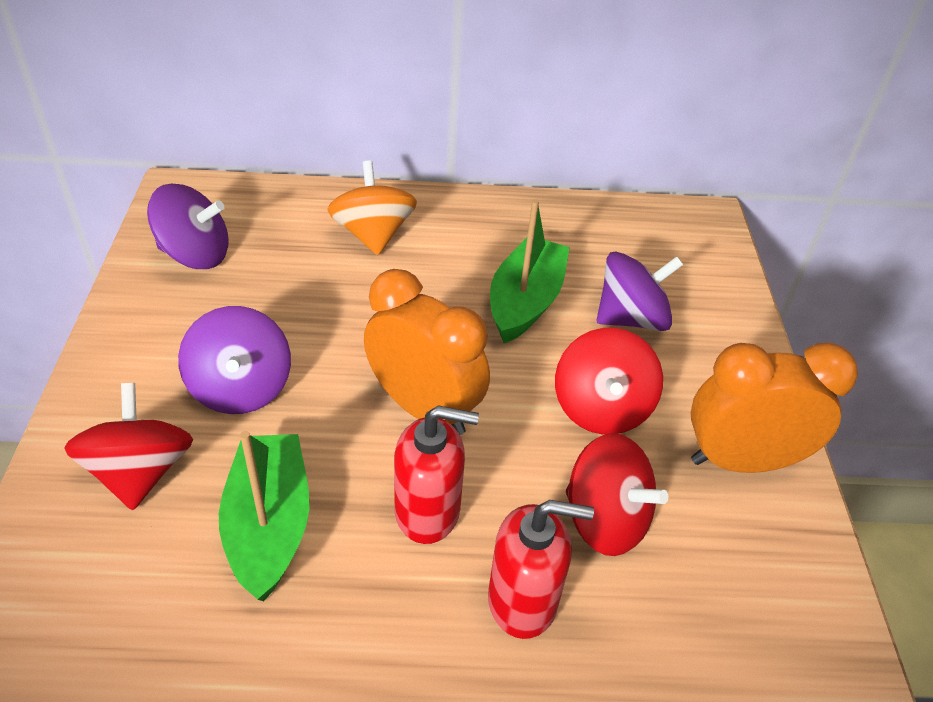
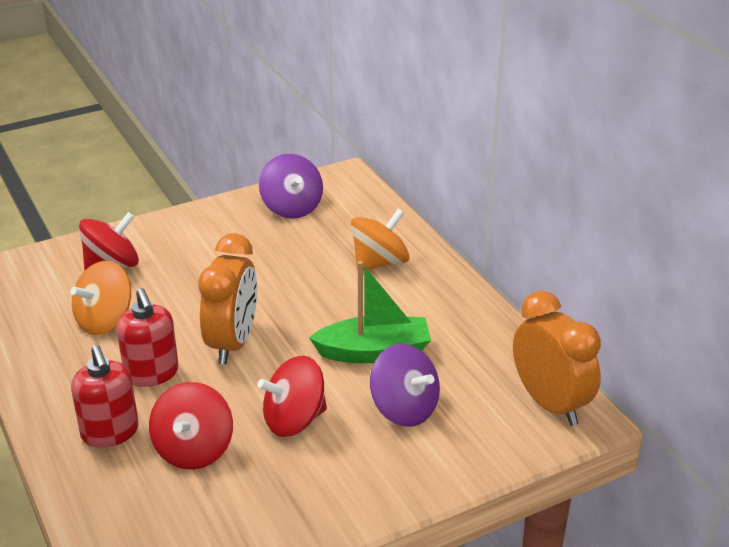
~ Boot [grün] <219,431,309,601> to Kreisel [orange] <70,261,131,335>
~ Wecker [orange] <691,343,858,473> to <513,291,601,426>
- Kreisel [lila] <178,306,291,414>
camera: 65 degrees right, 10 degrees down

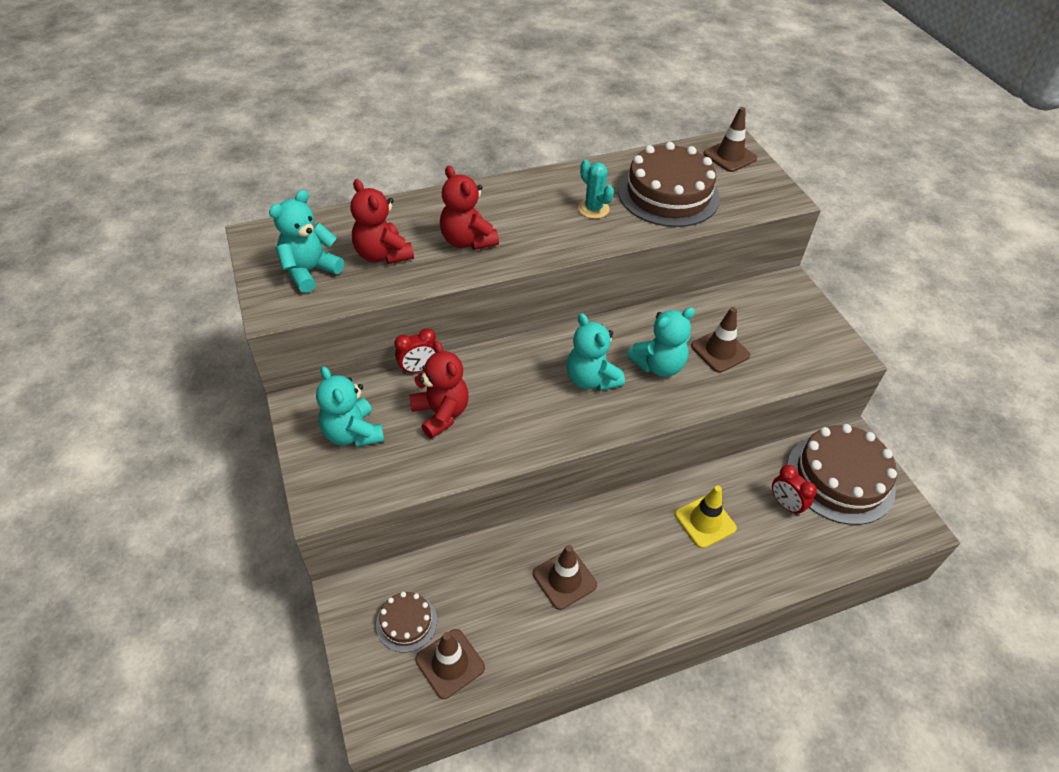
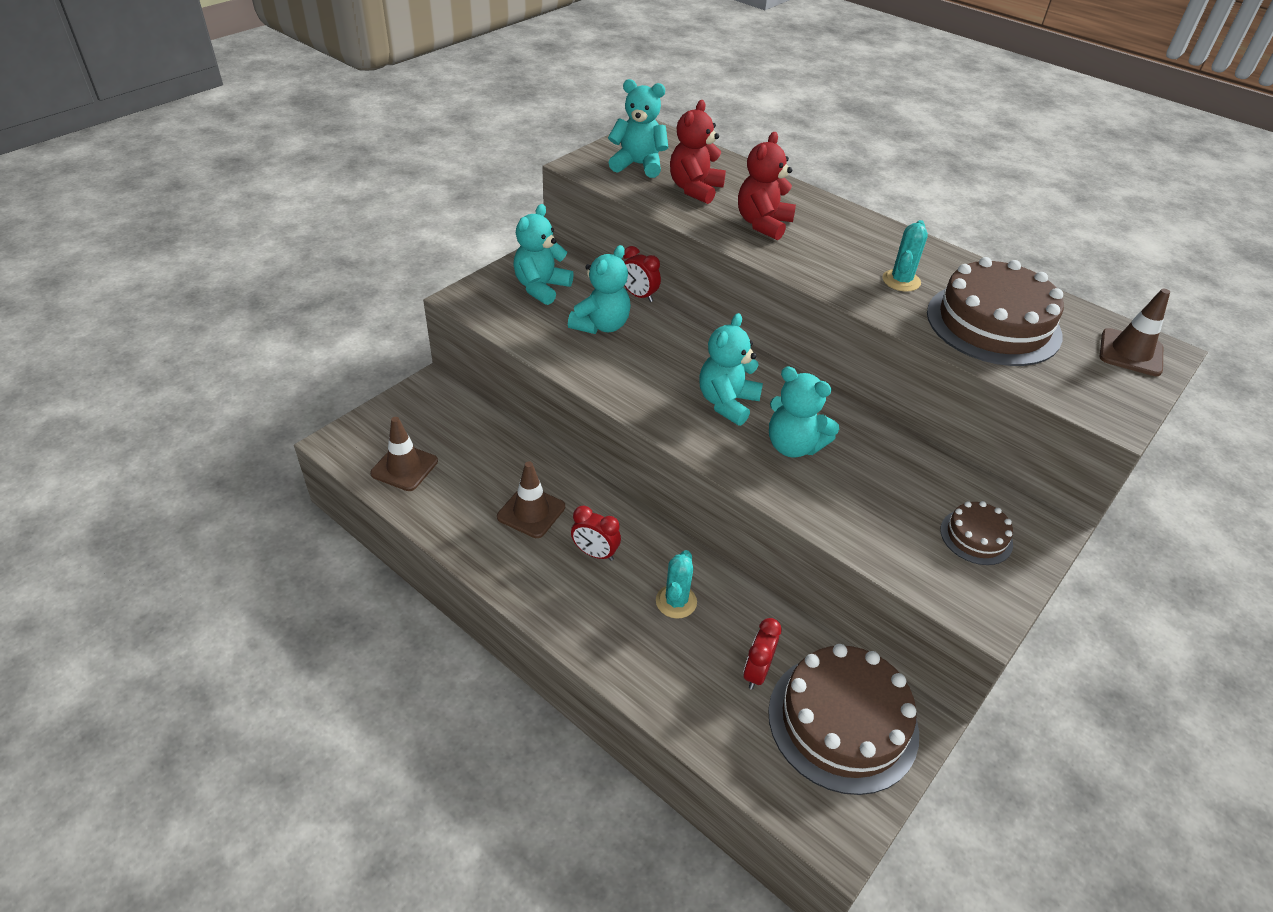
~ Teddybär [rot] <409,341,469,439> to Teddybär [türkis] <568,245,631,334>
+ Wecker [rot] <571,506,621,561>
~ Leitkegel [gelb] <675,486,737,548> to Kaktus [türkis] <656,550,697,619>
~ Kuchen [braun] <376,592,437,652> to <940,501,1013,565>
- Leitkegel [braun] <691,307,750,373>
camera: 60 degrees right, 5 degrees down

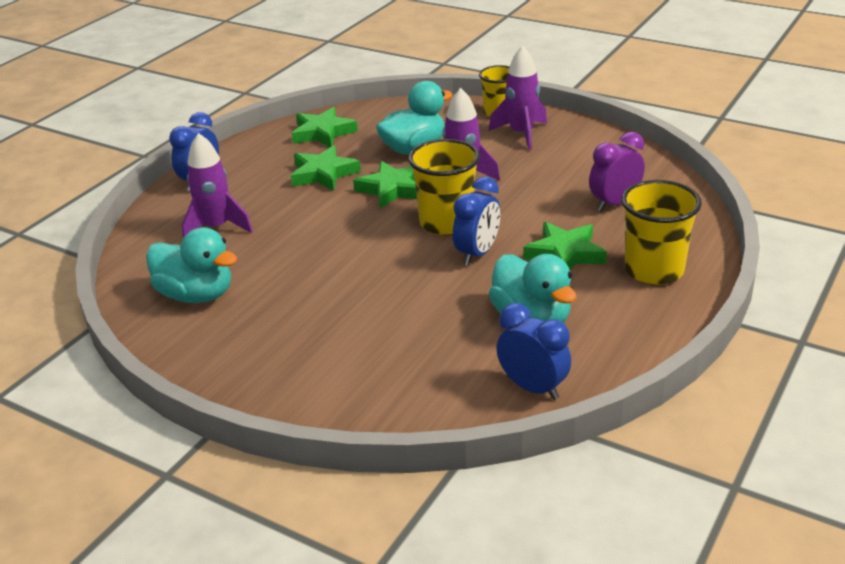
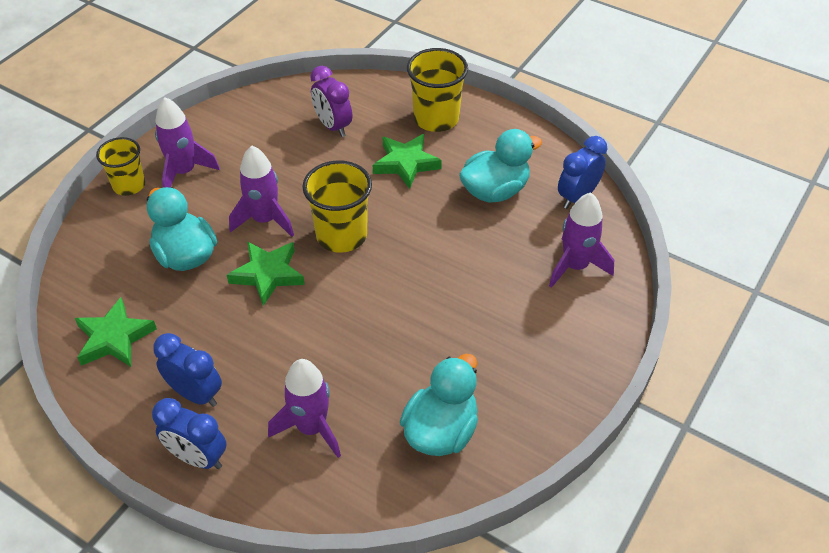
~ Wecker [blau] <453,177,500,265> to <153,333,222,407>
+ Rakete [lila] <549,192,614,288>
- Stern [grün] <291,145,361,191>
camera: 90 degrees left, 15 degrees up

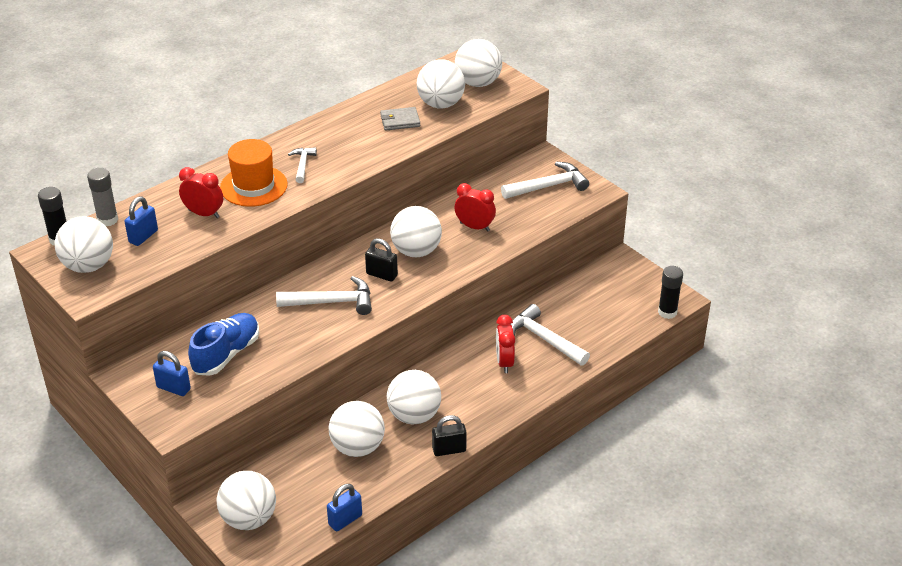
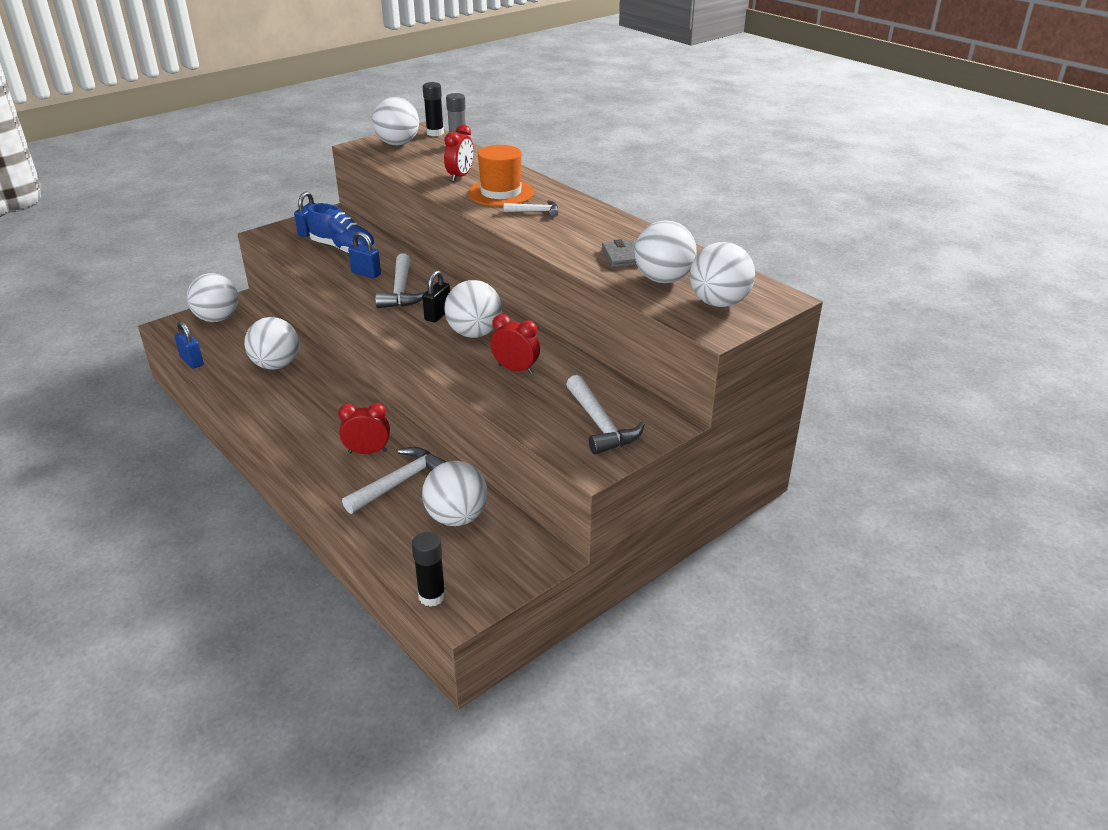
~ Vorhängeschloss [blau] <124,197,158,246> to <348,232,381,279>
~ Ball [weiß] <387,370,441,425> to <422,461,488,526>
~ Wecker [rot] <454,183,496,232> = <490,314,540,374> 90 degrees counterclockwise
- Vorhängeschloss [schwarz] <432,415,467,456>
camera: 90 degrees right, 5 degrees down

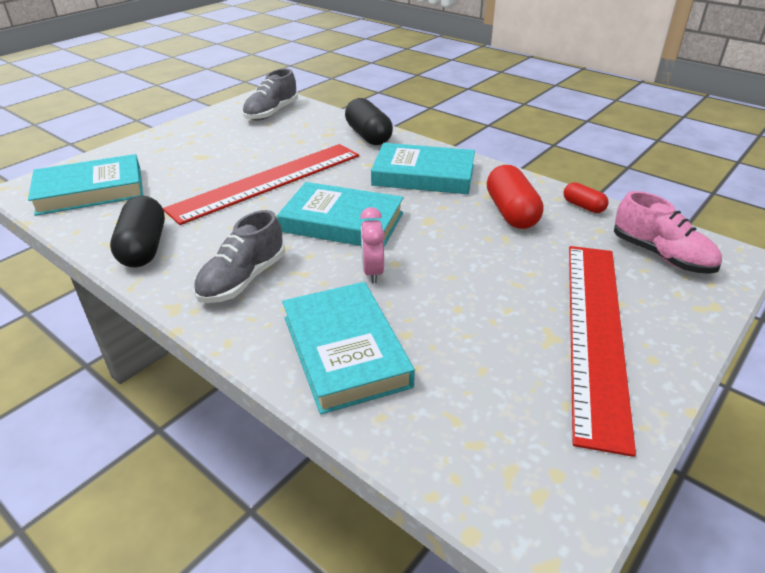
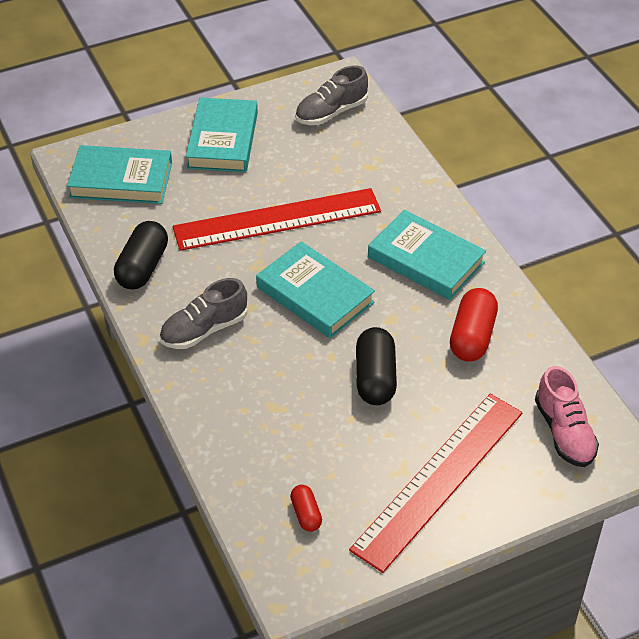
~ Buch [türkis] <282,282,415,414> to <186,97,258,172>
~ Kapsel [rot] <563,182,609,213> to <290,485,322,532>
~ Kapsel [schwarz] <345,98,393,145> to <356,327,397,405>
- Wecker [rosa] <360,207,385,284>
camera: 25 degrees right, 10 degrees up

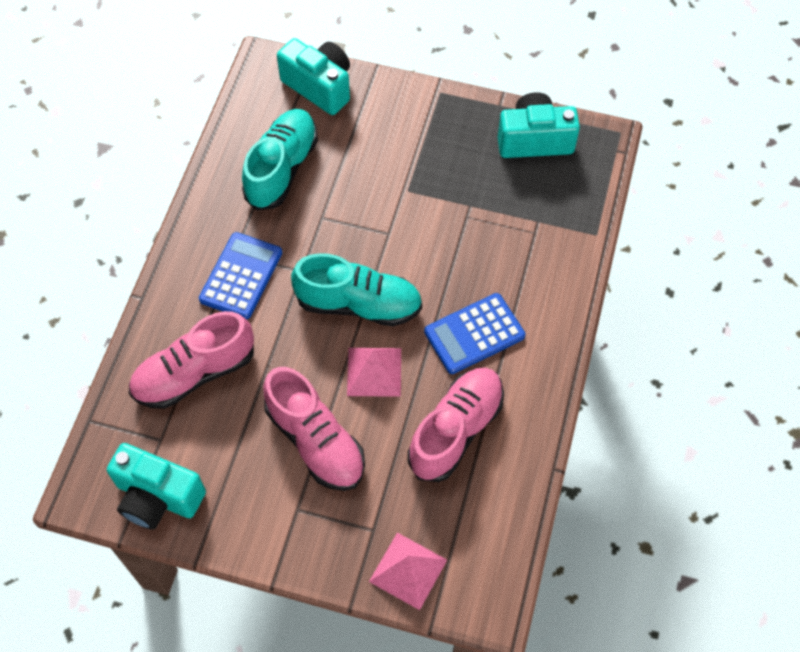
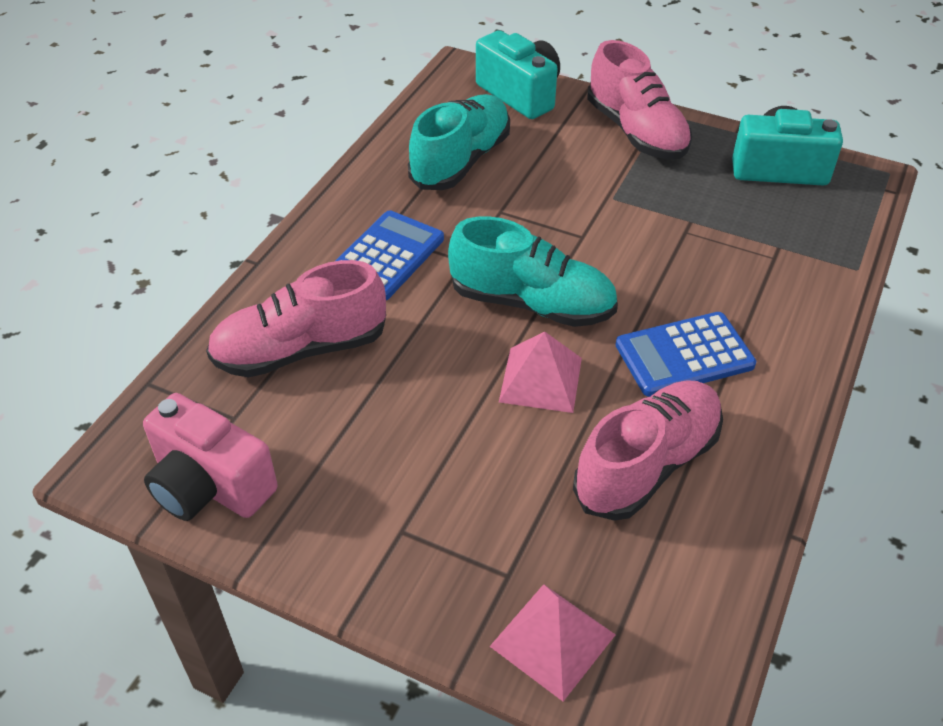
~ Kamera [türkis] <107,443,206,530> to Kamera [rosa] <143,393,278,521>
~ Schuh [rosa] <263,367,365,491> to <587,40,692,159>
camera: 10 degrees right, 15 degrees down

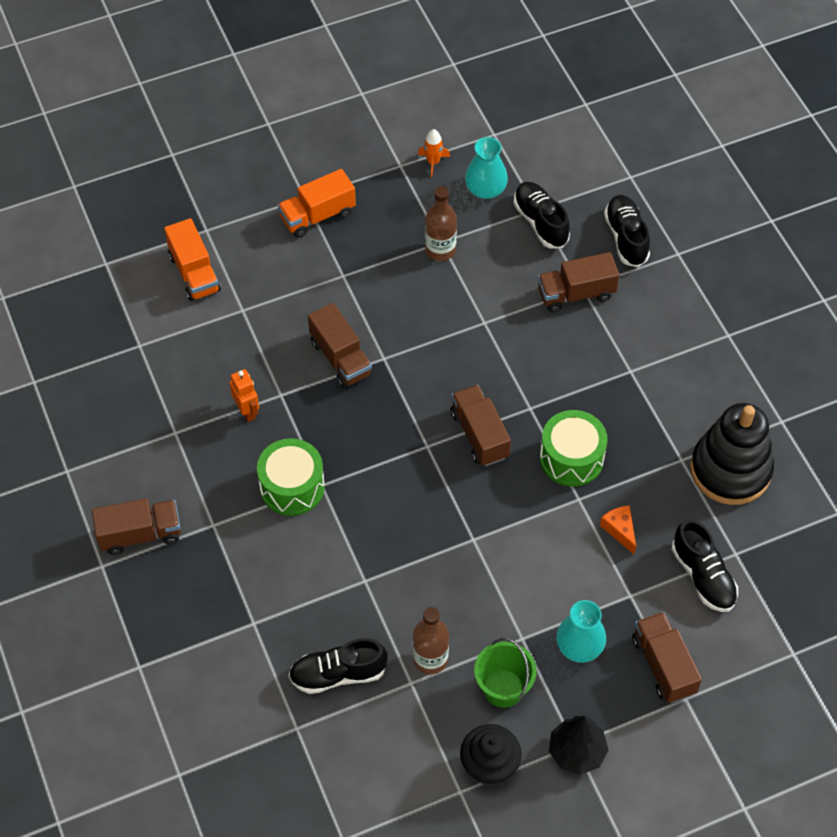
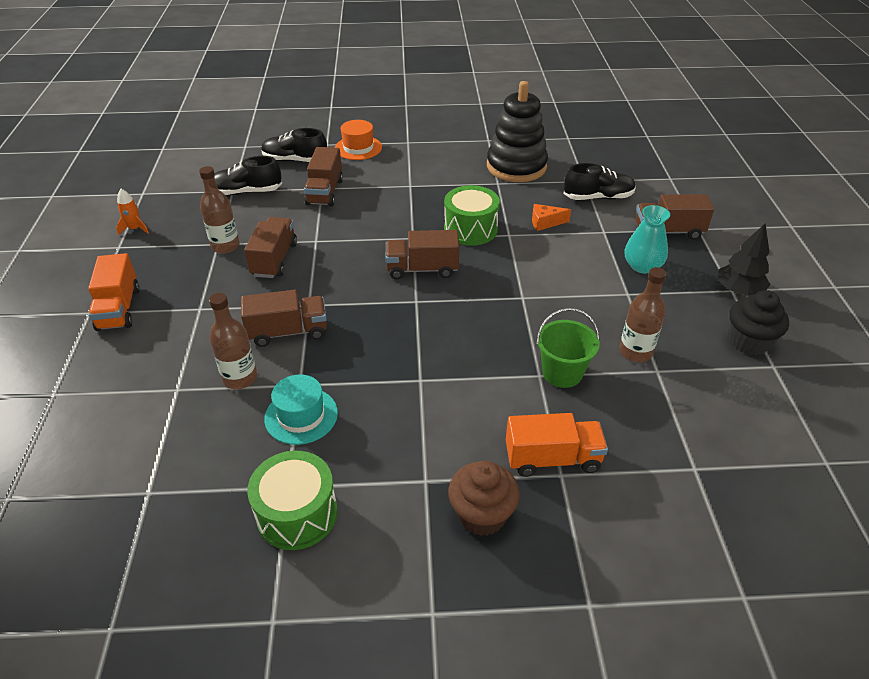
+ Flasche [braun] <209,293,257,389>
~ Lastwagen [braun] <92,498,181,555> to <244,217,297,278>
~ Trommel [grün] <257,438,325,516> to <247,451,338,550>
~ Roboter [orange] <229,369,259,422> to Hut [türkis] <264,374,338,445>
+ Hut [orange] <335,120,382,160>
+ Muffin [braun] <448,461,520,536>
~ Lastwagen [orange] <164,218,221,301> to <506,413,608,477>
~ Eimer [grün] <474,638,536,708> to <536,308,600,388>
- Schuh [schwarz] <288,638,388,694>
- Vase [türkis] <465,137,508,199>
camera: 70 degrees left, 15 degrees down

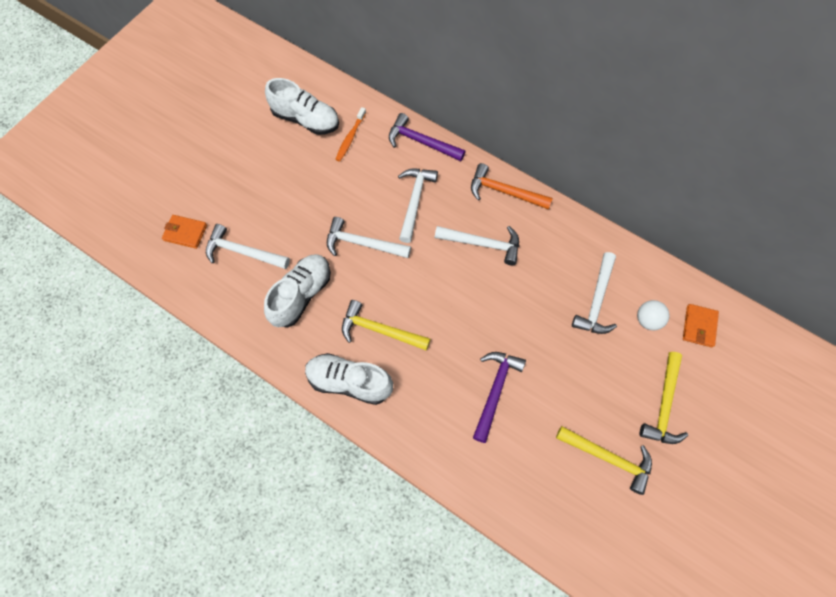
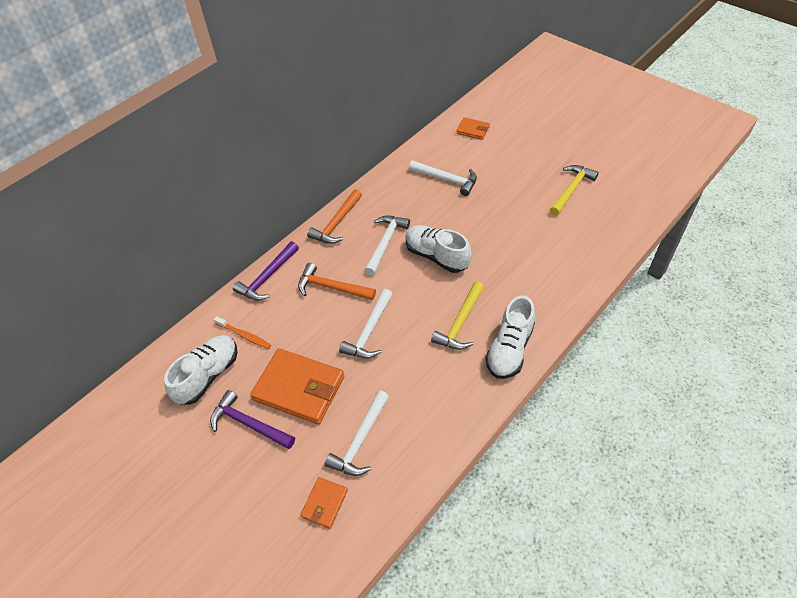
~ Hammer [lila] <473,352,526,443> to <210,390,295,449>
+ Geldbörse [orange] <250,348,344,424>
~ Hammer [weiß] <398,169,438,243> to Hammer [orange] <298,263,376,300>
~ Schuh [weiß] <264,254,331,327> to <406,225,472,273>
- Ball [weiß] <637,300,670,330>
- Hammer [gelb] <640,352,688,444>
camera: 80 degrees left, 15 degrees down

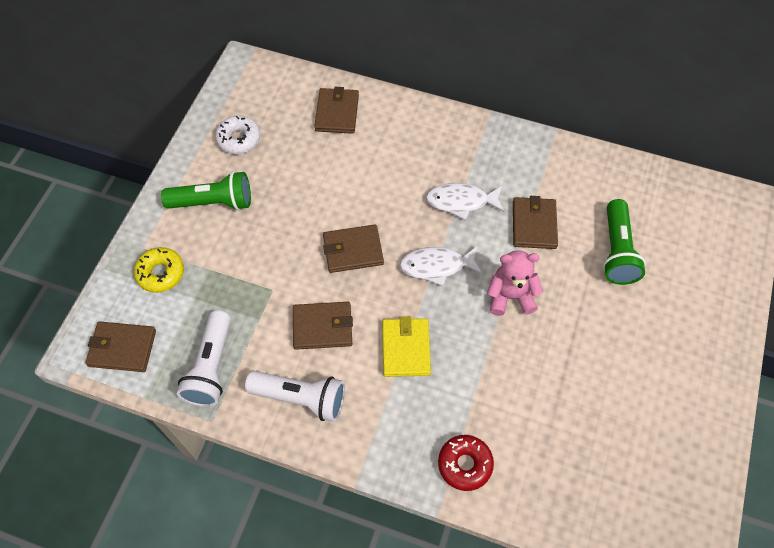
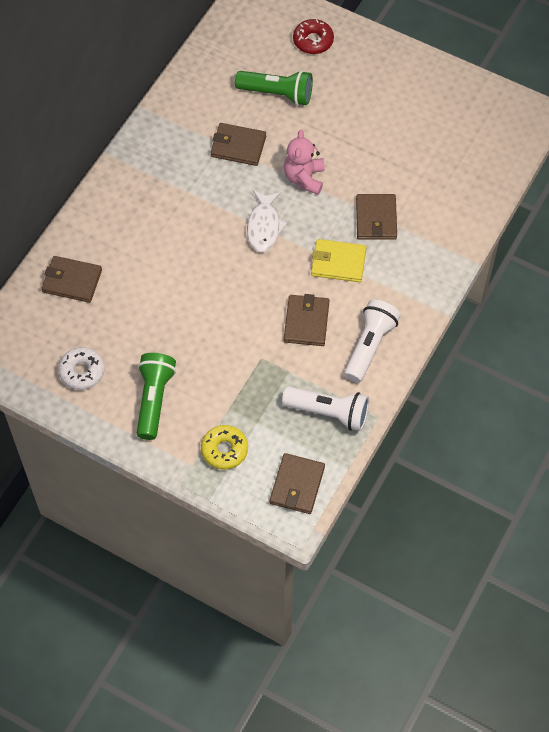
~ Donut [rot] <438,435,494,491> to <293,19,334,54>
~ Geldbörse [braun] <323,224,384,273> to <356,194,397,240>
- Fisch [weiß] <426,183,504,220>
camera: 80 degrees left, 0 degrees up

